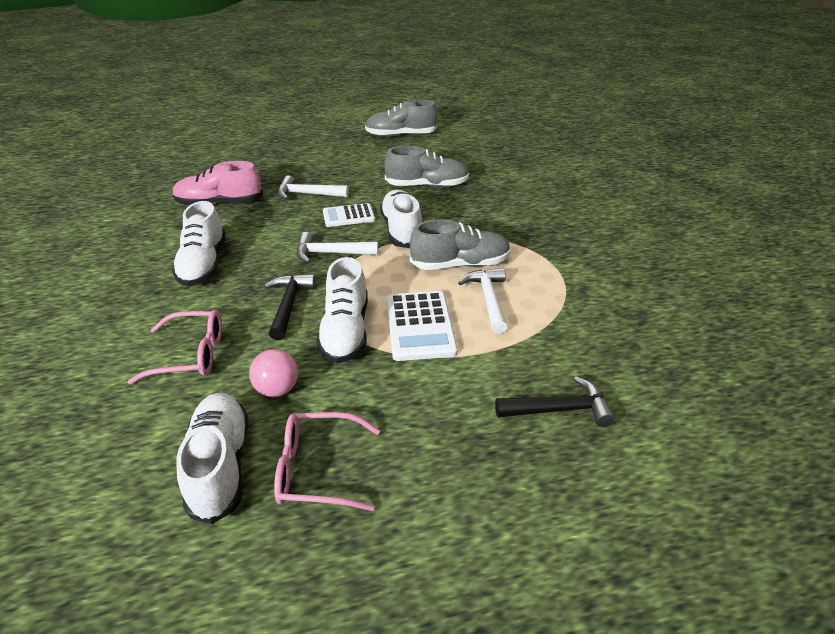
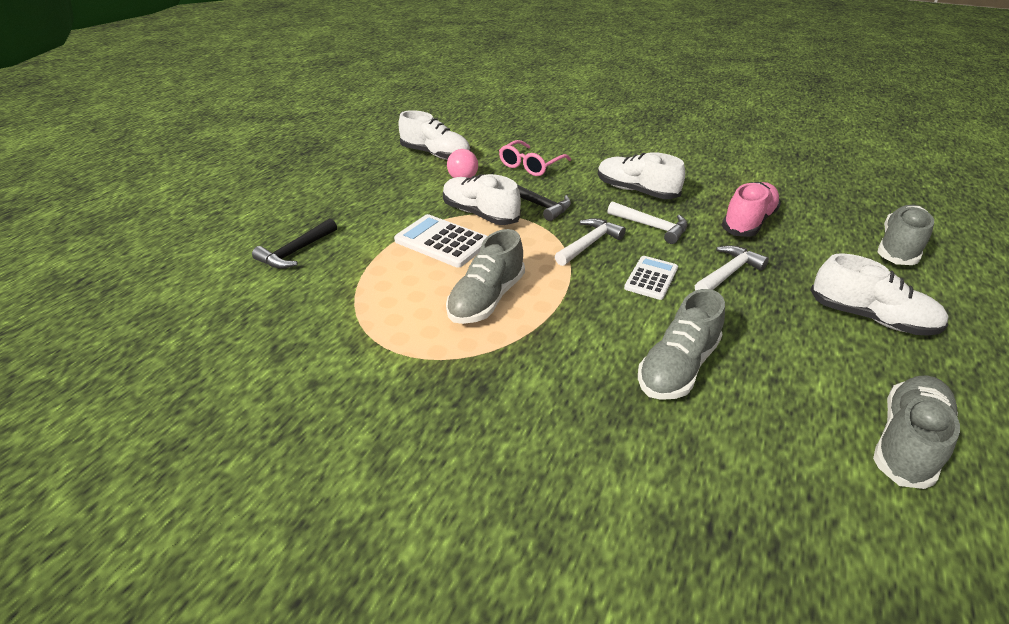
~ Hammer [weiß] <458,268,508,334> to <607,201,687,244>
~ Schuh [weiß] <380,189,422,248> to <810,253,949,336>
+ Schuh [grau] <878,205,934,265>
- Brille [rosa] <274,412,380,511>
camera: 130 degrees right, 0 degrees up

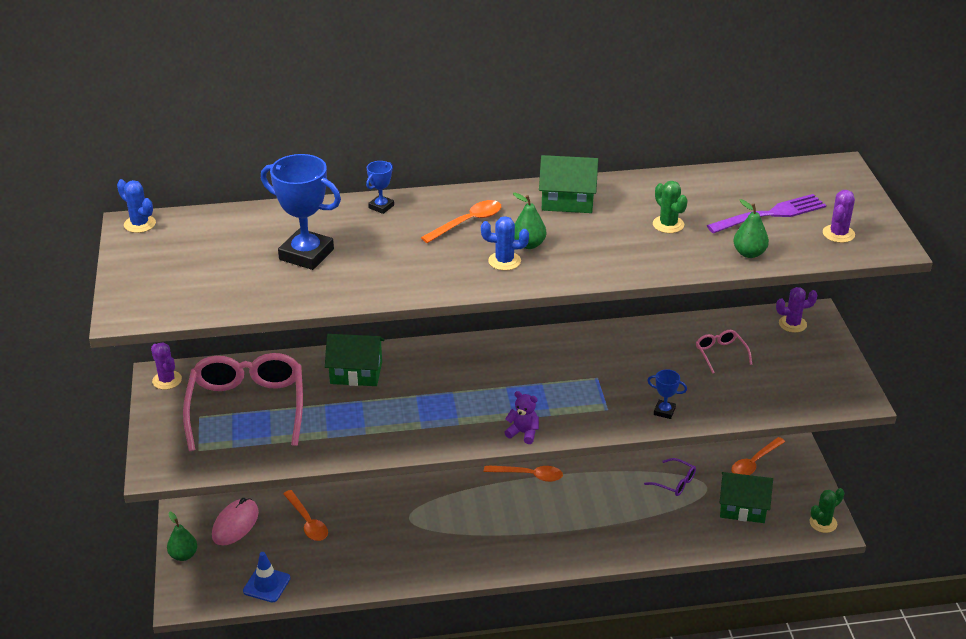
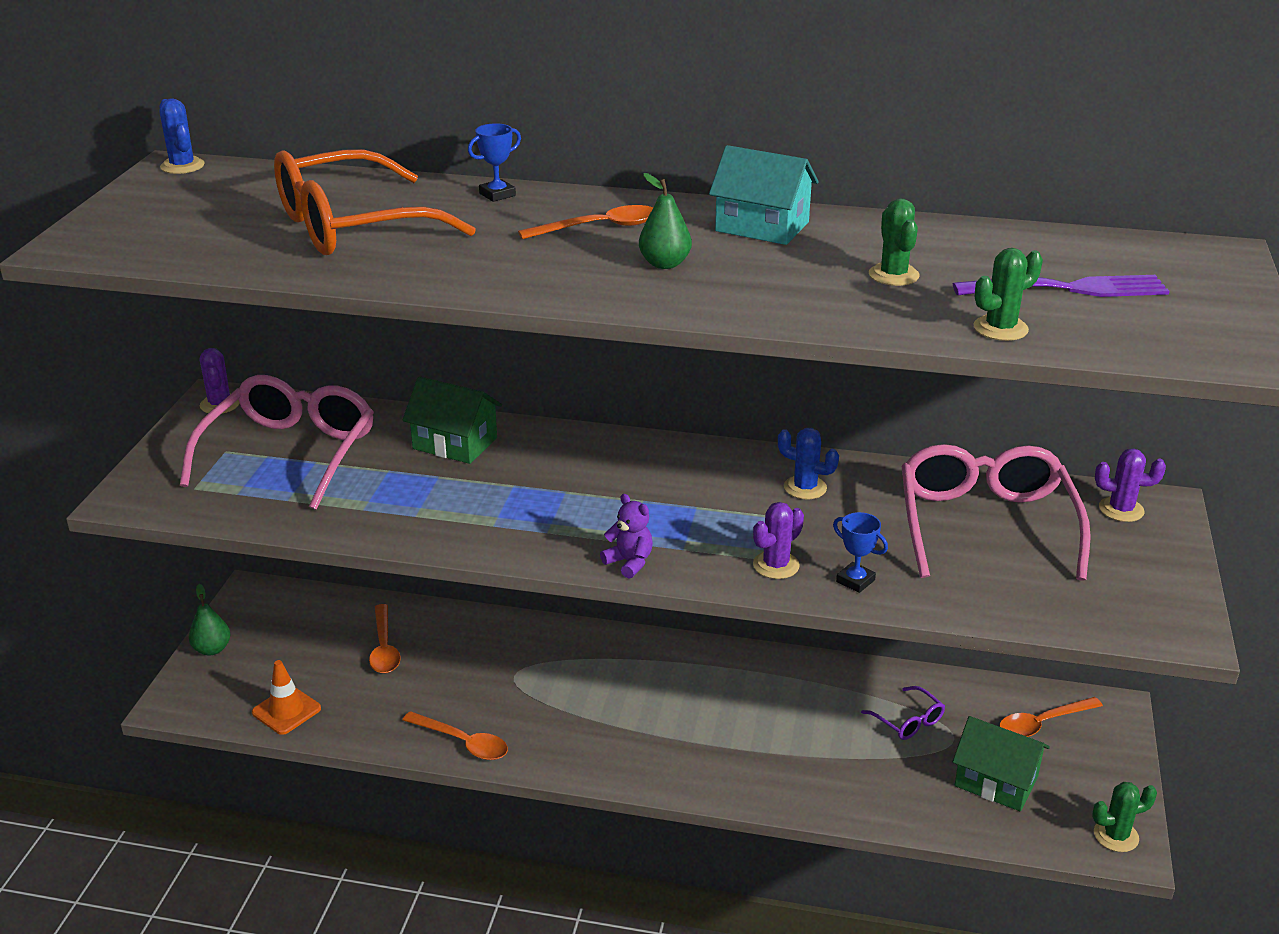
~ Leitkegel [blau] <243,552,290,602> to Leitkegel [orange] <252,660,321,735>
~ Pokal [blau] <261,154,341,270> to Brille [orange] <274,149,476,255>
~ Löffel [orange] <484,466,563,482> to <403,711,508,760>
~ Haus [grün] <539,155,598,213> to Haus [türkis] <709,145,819,245>
~ Kaktus [lila] <823,190,855,243> to <753,502,804,579>
~ Kaktus [blau] <481,216,529,271> to <778,428,839,499>
~ Brille [rosa] <696,330,752,374> = <902,444,1091,581> x2.29
~ Birne [grün] <733,199,769,258> to Kaktus [grün] <974,248,1043,341>
- Computermaus [rosa] <212,498,259,546>
camera: 20 degrees right, 5 degrees down

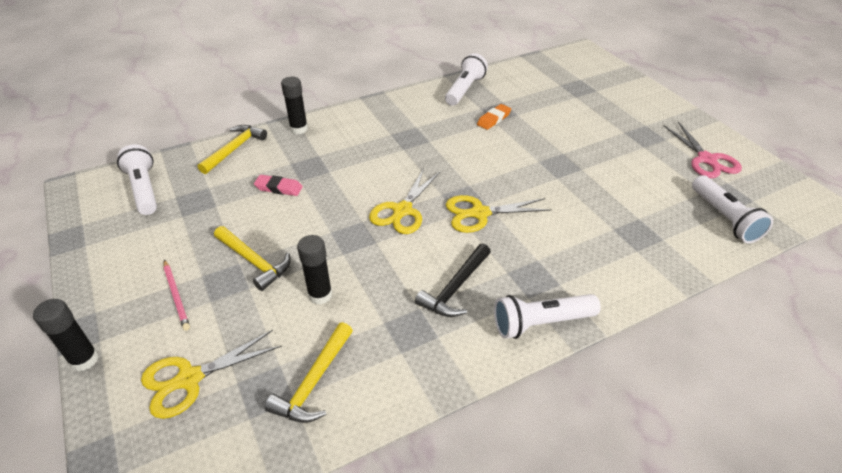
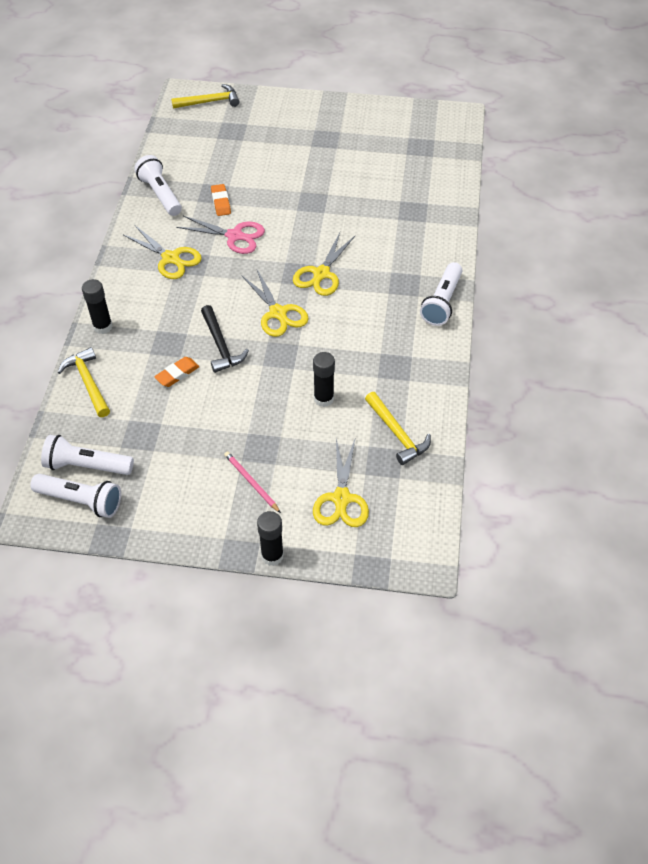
~ Taschenlampe [weiß] <692,175,773,243> to <30,474,121,518>
+ Schere [gelb] <123,226,202,279>
~ Radiergummi [rosa] <254,175,303,196> to Radiergummi [orange] <154,357,200,387>
~ Hammer [gelb] <214,226,291,291> to <171,84,240,109>
~ Schere [rosa] <664,122,742,178> to <176,216,265,254>
~ Hammer [schwarz] <415,243,491,317> to <201,305,249,373>
~ Bleistift [rosa] <163,260,190,331> = <224,451,281,513> 135 degrees counterclockwise
camera: 55 degrees left, 10 degrees up

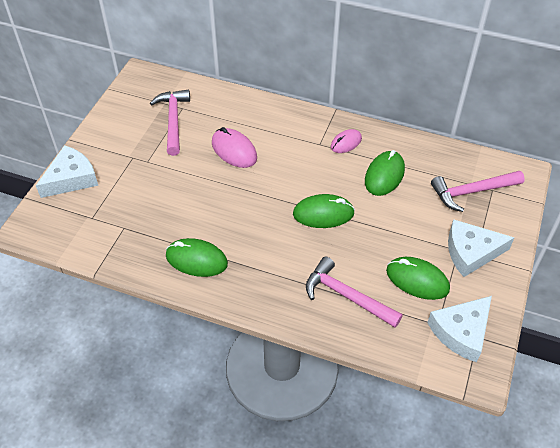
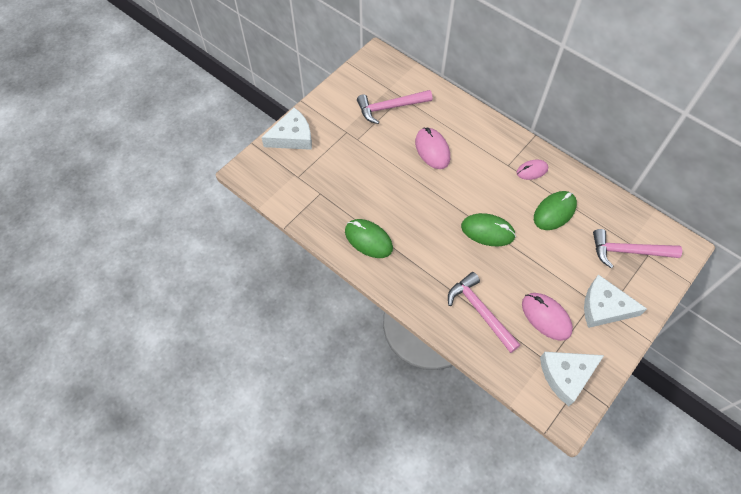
~ Hammer [rosa] <150,89,190,156> = <357,90,432,124> 120 degrees counterclockwise
~ Computermaus [grün] <386,257,450,300> to Computermaus [rosa] <522,293,573,341>
camera: 20 degrees right, 10 degrees up

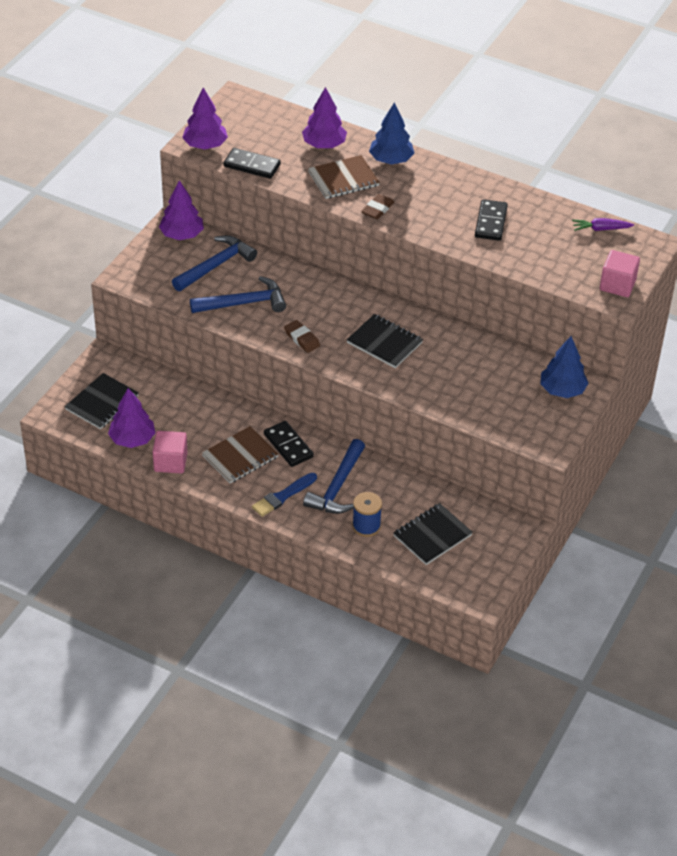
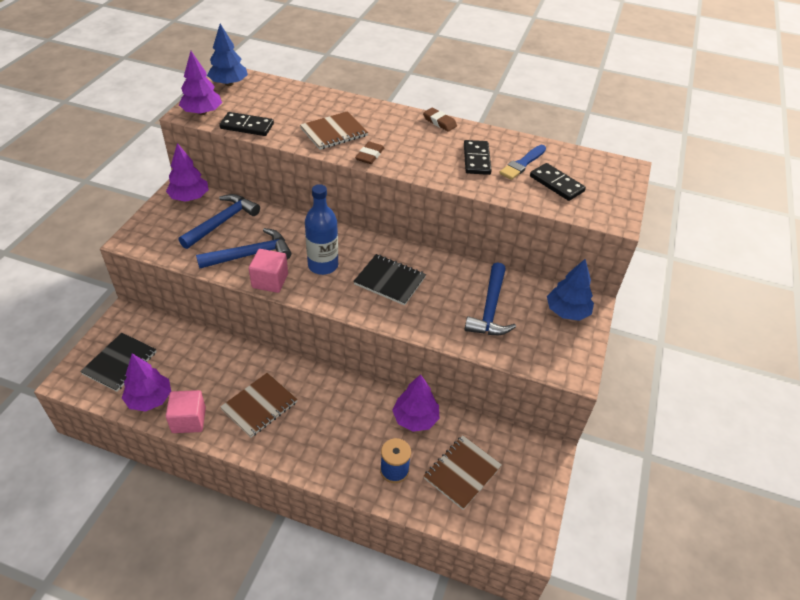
~ Baum [blau] <369,102,414,165> to <207,24,248,86>
~ Kubus [rosa] <600,250,640,297> to <249,249,288,293>
+ Flasche [blau] <305,184,338,275>
~ Baum [lila] <302,87,347,148> to <392,374,439,432>
~ Radiergummi [braun] <284,320,320,353> to <423,108,457,132>
~ Notizbuch [schwarz] <393,503,473,565> to Notizbuch [braun] <424,436,502,510>
~ Hammer [blau] <303,439,365,514> to <464,262,516,335>
~ Pinsel [blau] <252,473,317,517> to <499,145,546,180>
~ Dominostein [schwarz] <264,421,314,467> to <530,163,586,201>
- Karotte [lila] <572,218,634,231>
camera: 10 degrees left, 0 degrees up

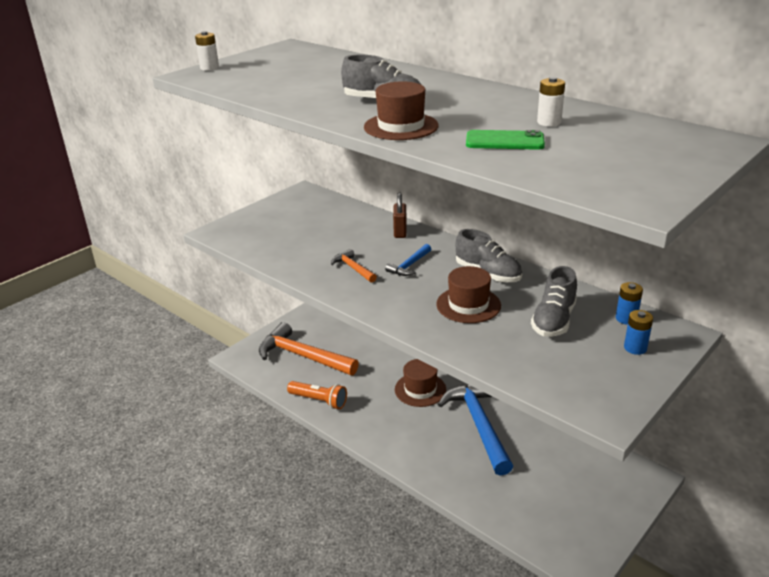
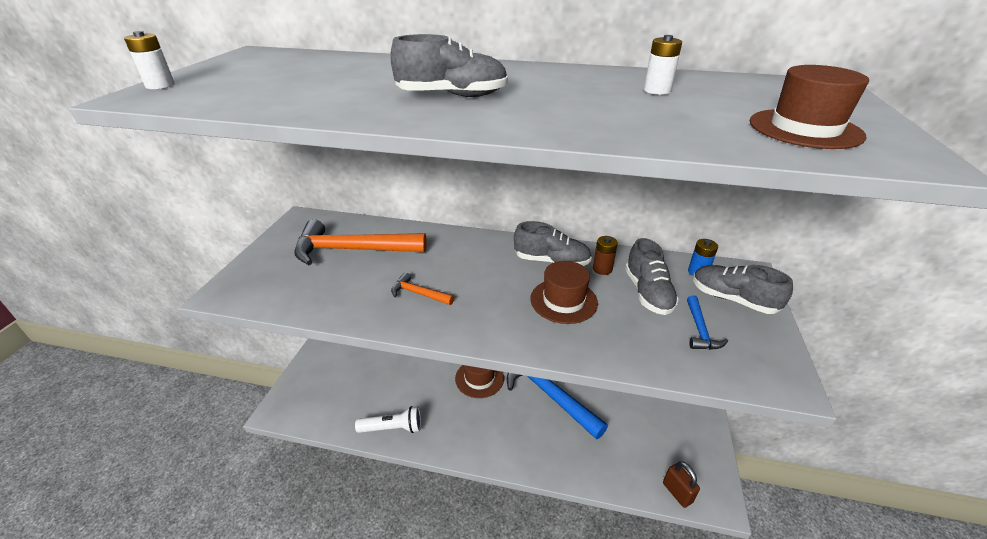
~ Hammer [orange] <259,322,359,375> to <294,219,427,265>
~ Taschenlampe [orange] <287,381,347,409> to Taschenlampe [weiß] <355,406,421,433>
+ Batterie [braun] <593,236,618,275>
~ Vorhängeschloss [braun] <393,192,407,238> to <663,461,700,508>
~ Hammer [blau] <385,244,431,276> to <687,295,728,350>
~ Batterie [blau] <624,310,653,355> to Schuh [grau] <693,265,793,314>
~ Hut [braun] <364,81,439,140> to <750,65,869,149>
- Handy [grün] <466,130,545,150>
camera: 30 degrees left, 5 degrees up

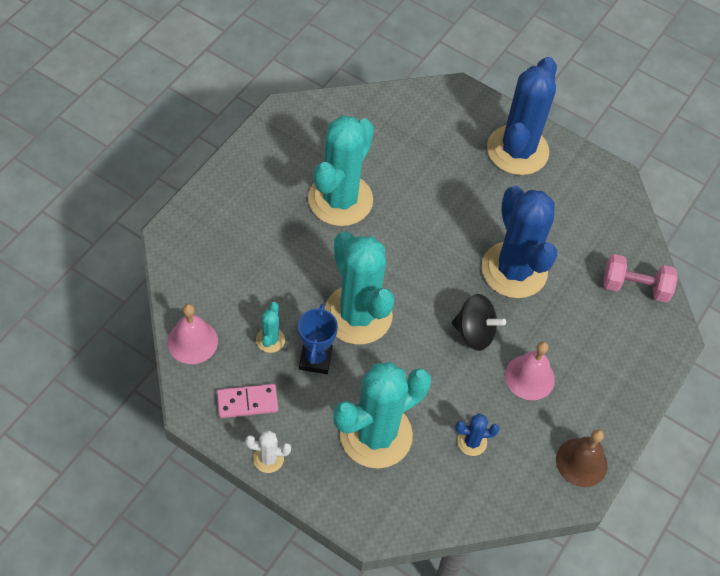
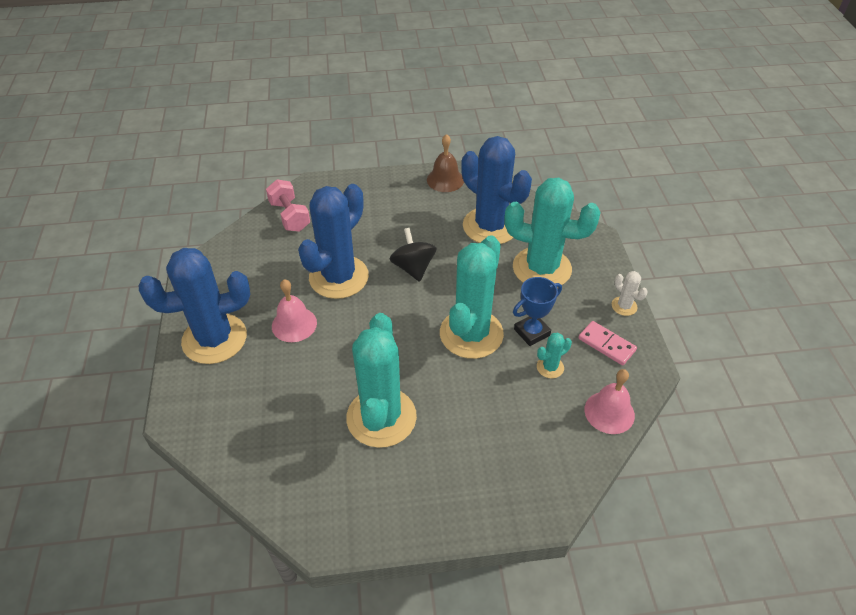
~ Glocke [rosa] <505,341,555,400> to <272,279,317,342>
~ Kaktus [türkis] <308,115,374,226> = <346,313,417,448> 75 degrees counterclockwise
~ Kaktus [blau] <455,414,500,456> = <461,136,532,244> x2.42
camera: 125 degrees left, 10 degrees down

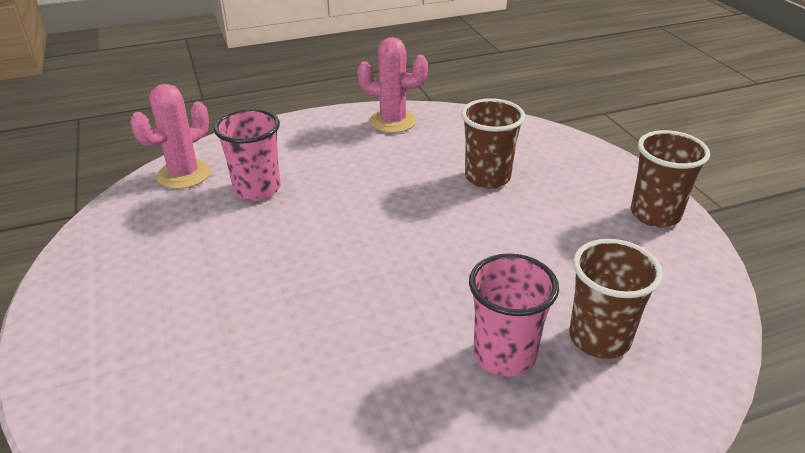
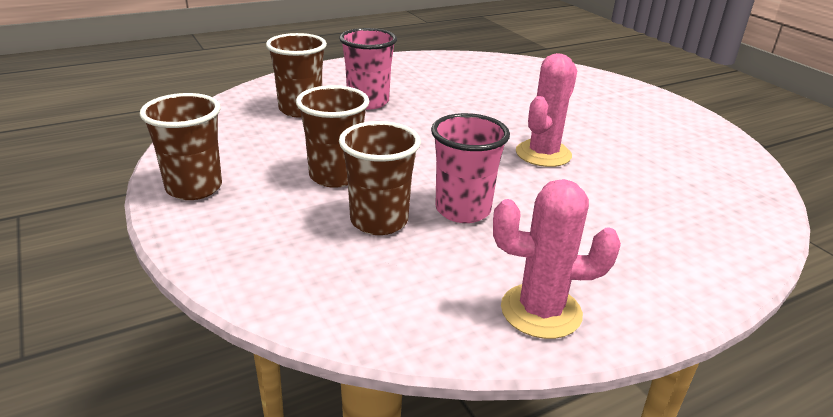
+ Becher [braun] <296,85,369,188>
~ Becher [rosa] <214,109,280,201> to <431,113,510,223>
~ Kaktus [rosa] <130,84,211,189> to <516,53,577,167>
camera: 170 degrees right, 5 degrees down

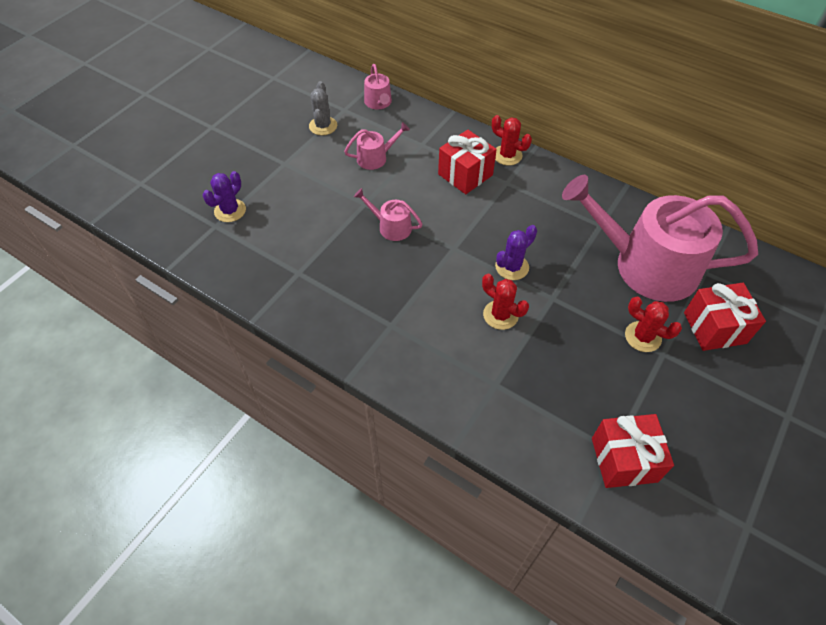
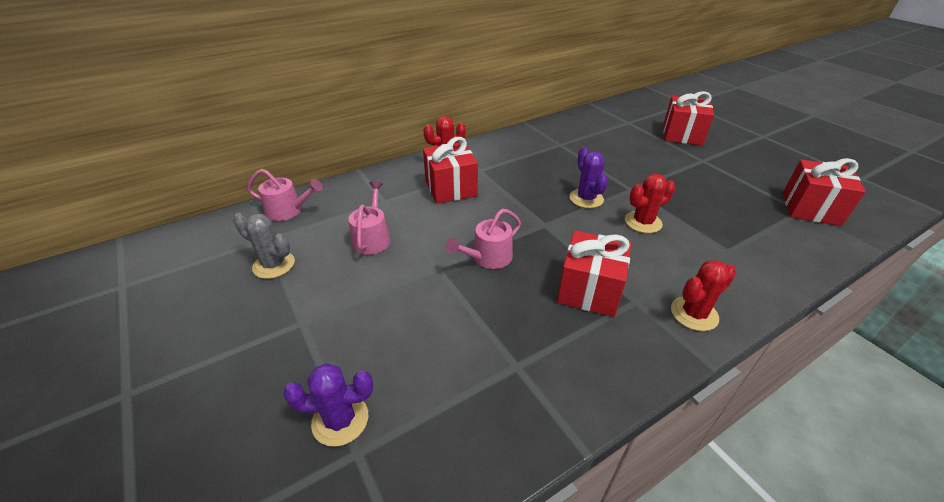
~ Kaktus [lila] <203,171,246,222> = <283,363,373,447> 60 degrees counterclockwise
+ Geschenk [rot] <557,230,631,317>
~ Kaktus [rot] <625,297,682,352> to <671,260,736,331>
- Gießkanne [rosa] <562,175,758,302>
camera: 65 degrees left, 15 degrees down

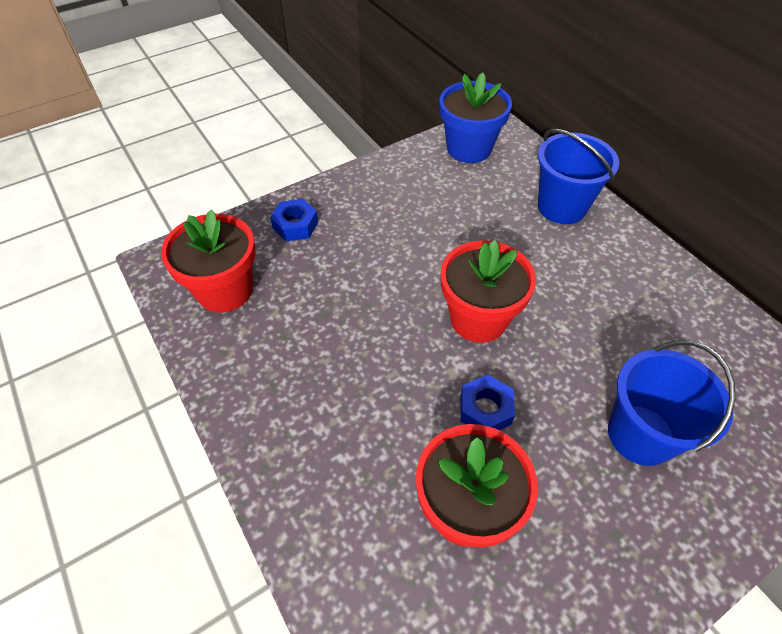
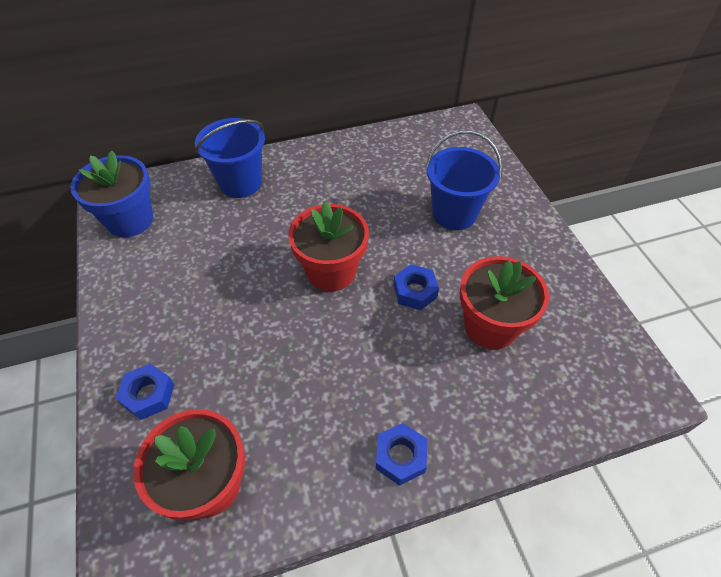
+ Sechskantmutter [blau] <376,423,427,486>
camera: 75 degrees left, 0 degrees up

